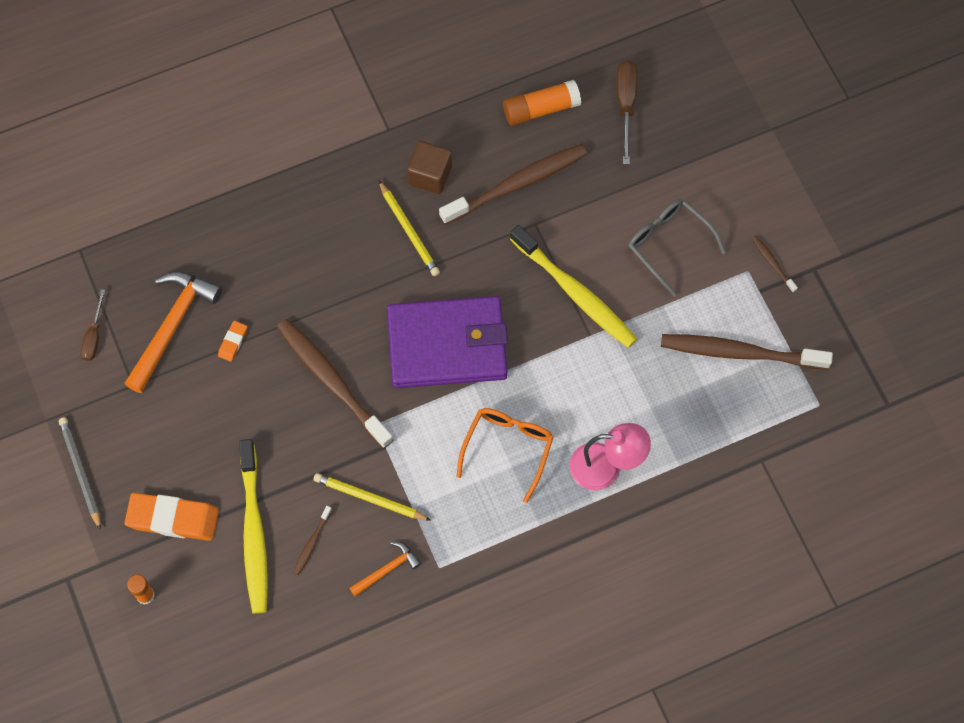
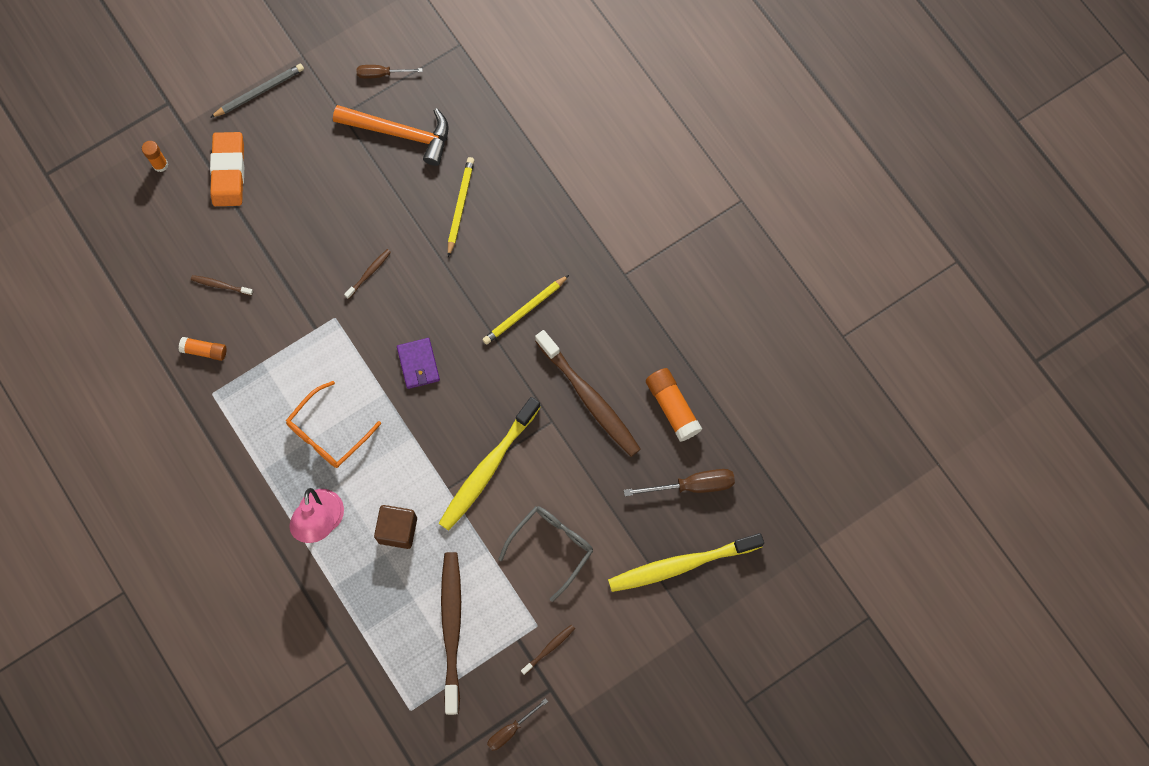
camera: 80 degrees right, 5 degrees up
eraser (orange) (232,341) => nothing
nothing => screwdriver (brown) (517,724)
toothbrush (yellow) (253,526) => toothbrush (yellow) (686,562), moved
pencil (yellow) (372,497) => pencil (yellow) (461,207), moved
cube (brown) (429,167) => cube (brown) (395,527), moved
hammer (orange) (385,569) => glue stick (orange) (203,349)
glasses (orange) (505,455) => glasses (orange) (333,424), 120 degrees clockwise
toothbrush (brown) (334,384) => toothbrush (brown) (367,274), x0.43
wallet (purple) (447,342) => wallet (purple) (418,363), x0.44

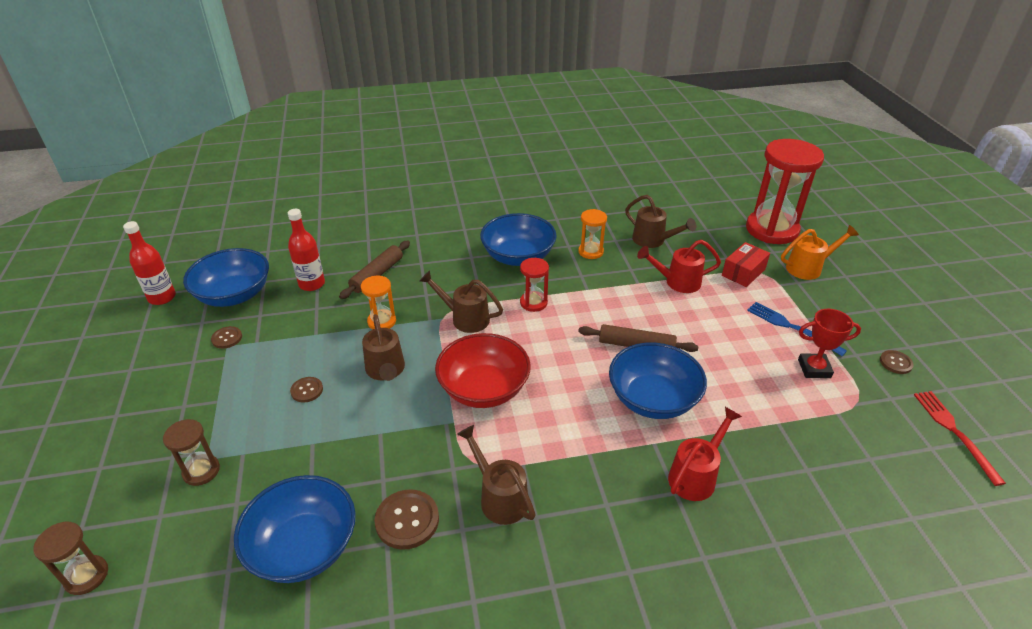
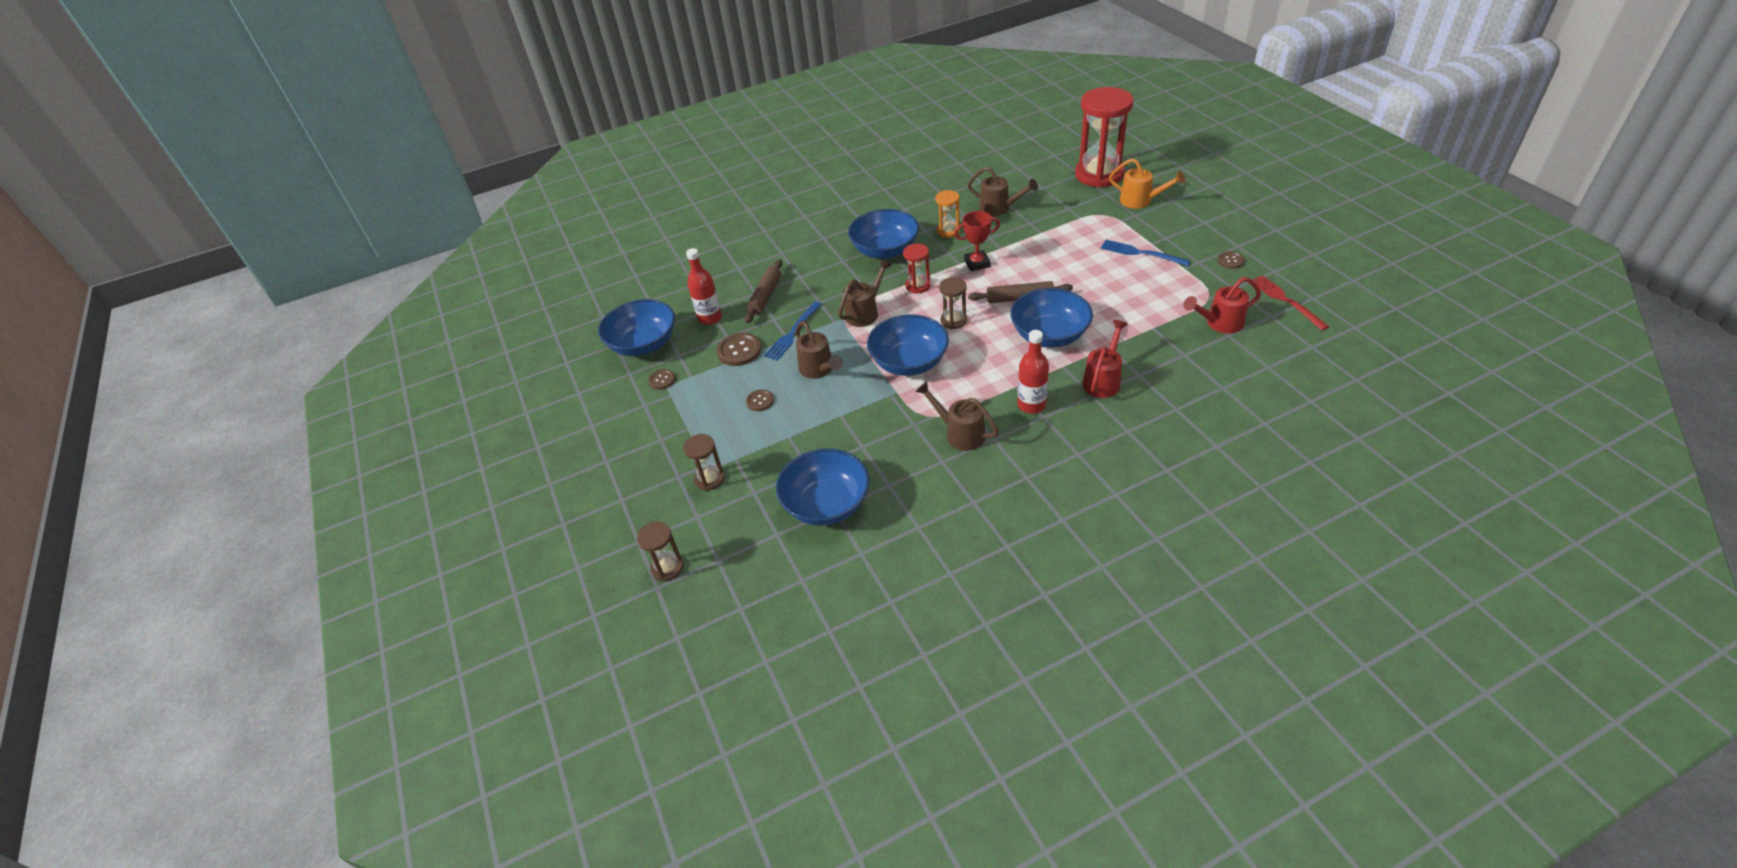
camera: 10 degrees left, 5 degrees up
box (red) (746,264) => nothing
nothing => hourglass (brown) (953,303)
bottle (red) (149,263) => bottle (red) (1033,372), moved
button (brown) (406,519) => button (brown) (739,349), moved
watering can (red) (679,266) => watering can (red) (1222,305), moved
trophy (red) (829,343) => trophy (red) (977,241), moved
hourglass (orange) (378,302) => fork (blue) (793,331)
bowl (red) (483,370) => bowl (blue) (908,345)
watering can (brown) (461,301) => watering can (brown) (864,293), 120 degrees clockwise
watering can (orange) (820,252) => watering can (orange) (1147,183), 60 degrees clockwise

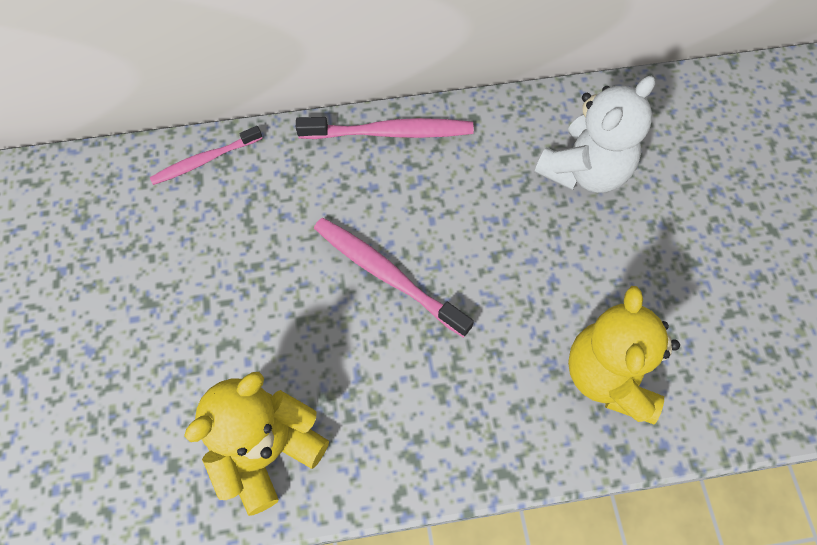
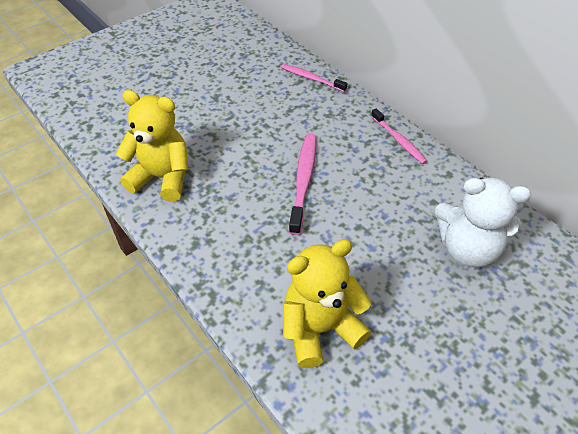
camera: 60 degrees right, 15 degrees down
toothbrush (pink) (385,128) => toothbrush (pink) (399,136), x0.66

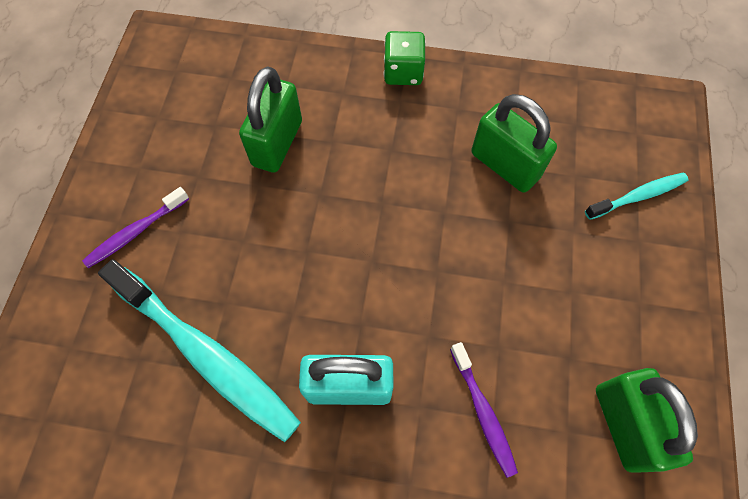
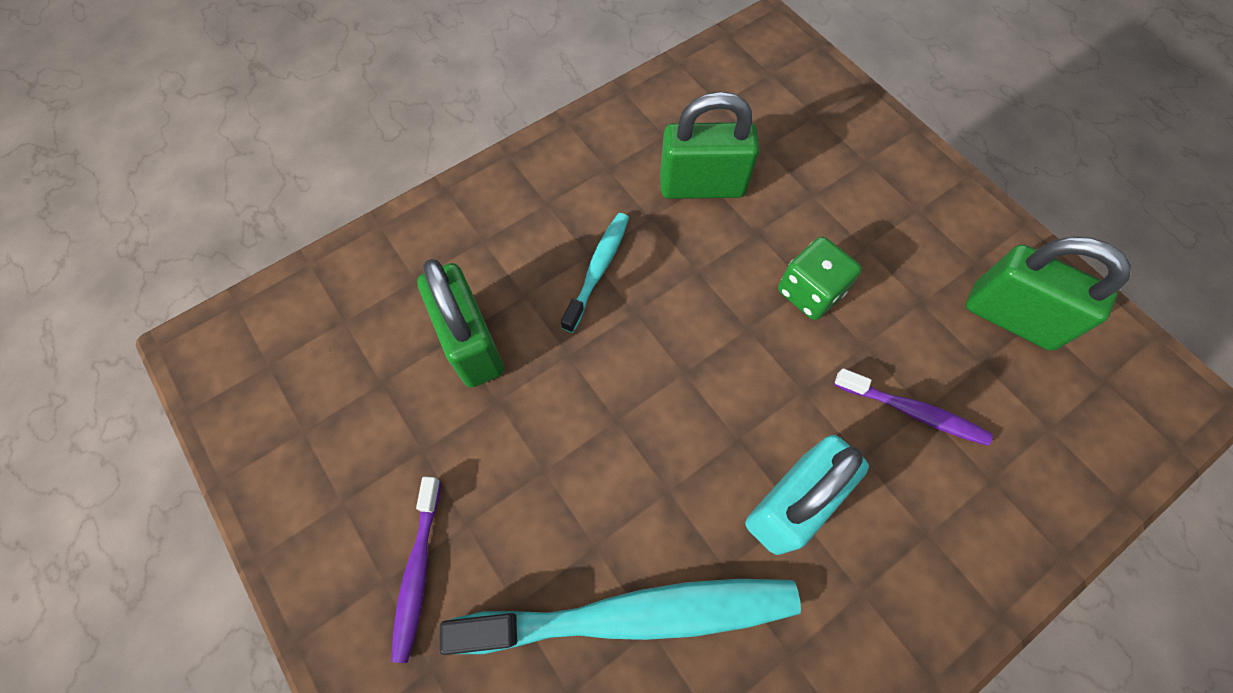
camera: 45 degrees left, 0 degrees up
dice (green) (405,58) => dice (green) (820,278), moved
toothbrush (turquoise) (637,196) => toothbrush (turquoise) (595,273), moved

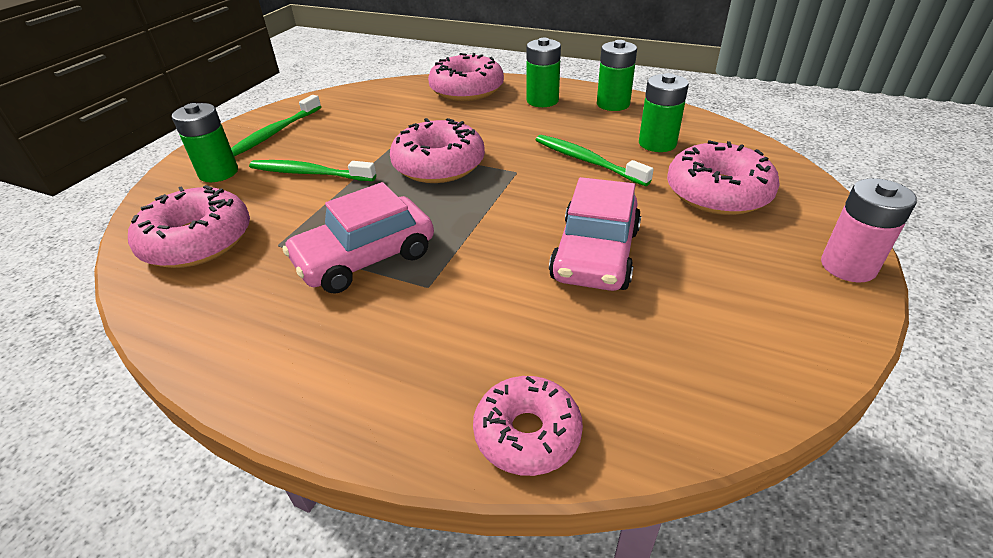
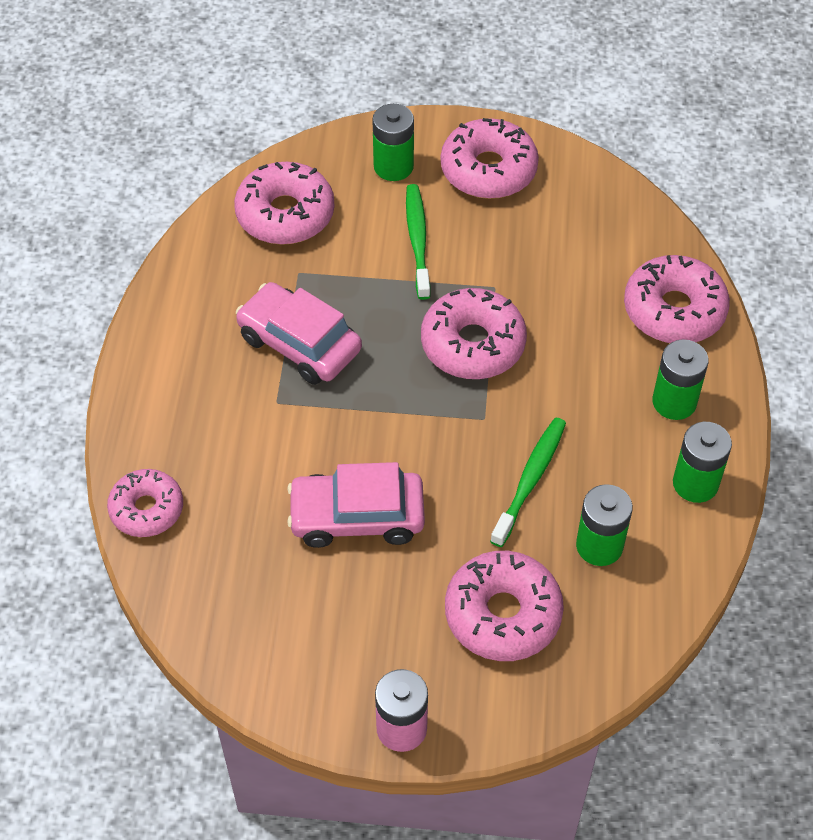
camera: 70 degrees right, 15 degrees up
toothbrush (green) (276,125) => donut (pink) (490,158)

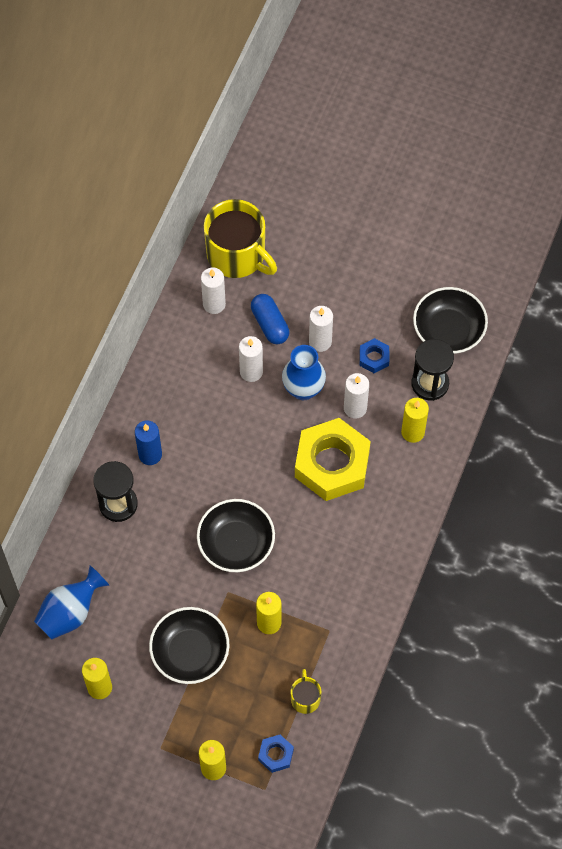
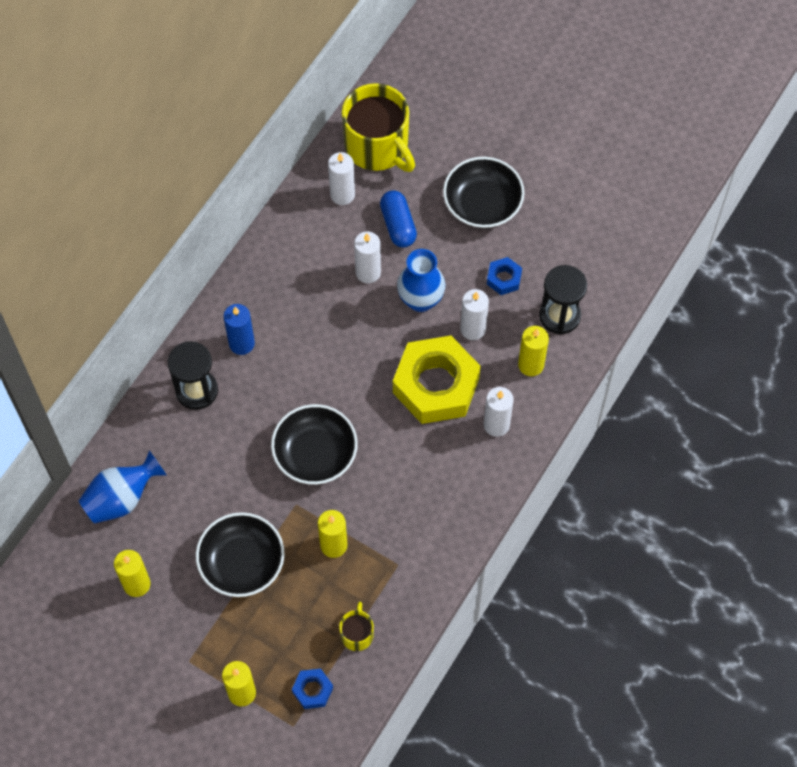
camera: 10 degrees right, 0 degrees up
candle (white) (321,329) => candle (white) (499,412), moved
bowl (black) (450,320) => bowl (black) (484,192), moved

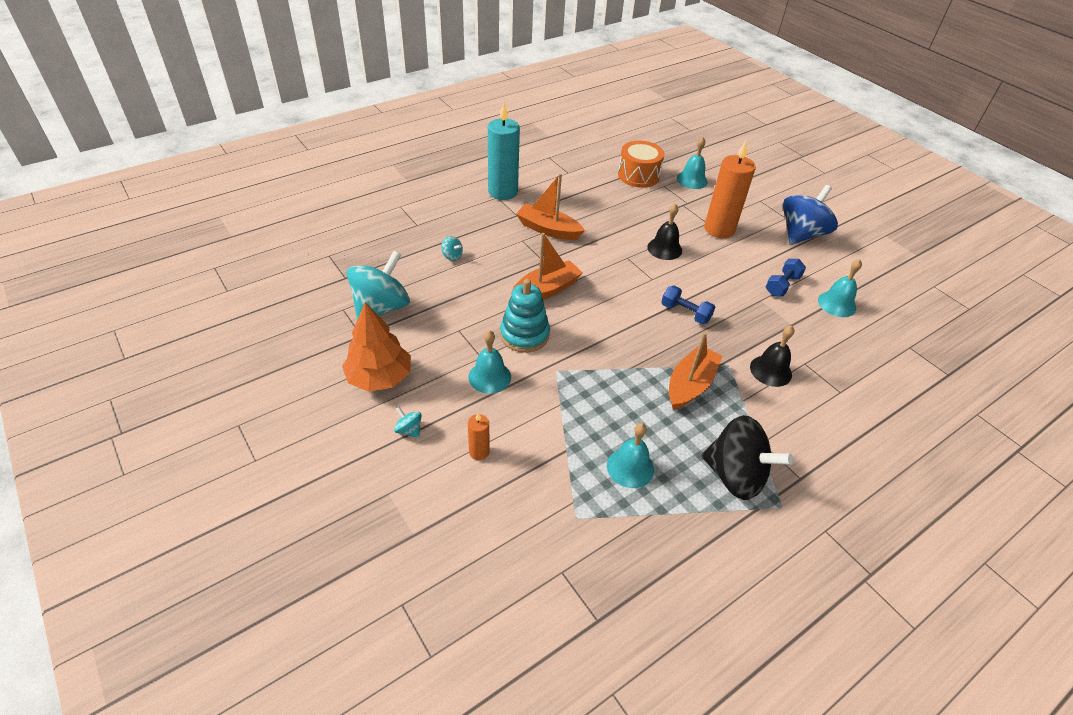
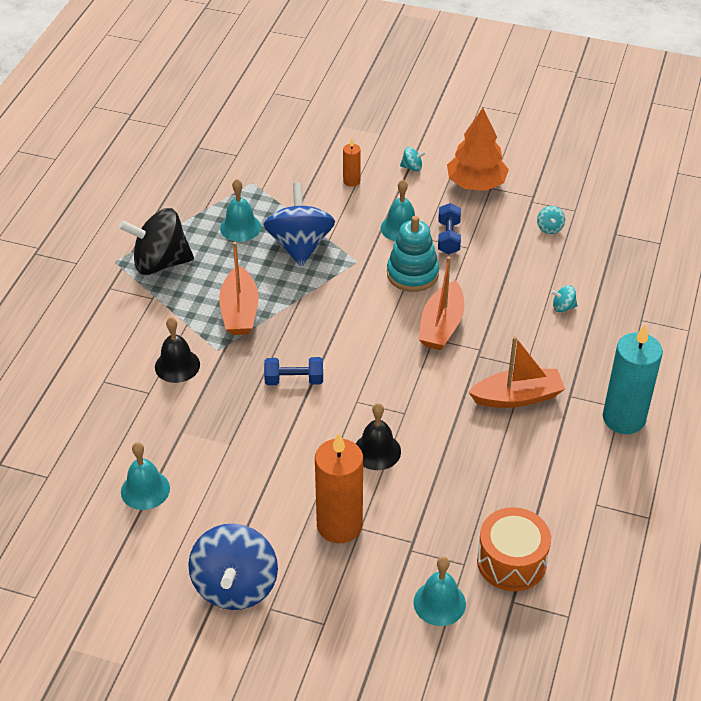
camera: 145 degrees right, 0 degrees up
nothing => spinning top (blue) (299,225)
dumbbell (blue) (786,277) => dumbbell (blue) (449,228), moved
spinning top (turquoise) (378,285) => spinning top (turquoise) (551,220), x0.40

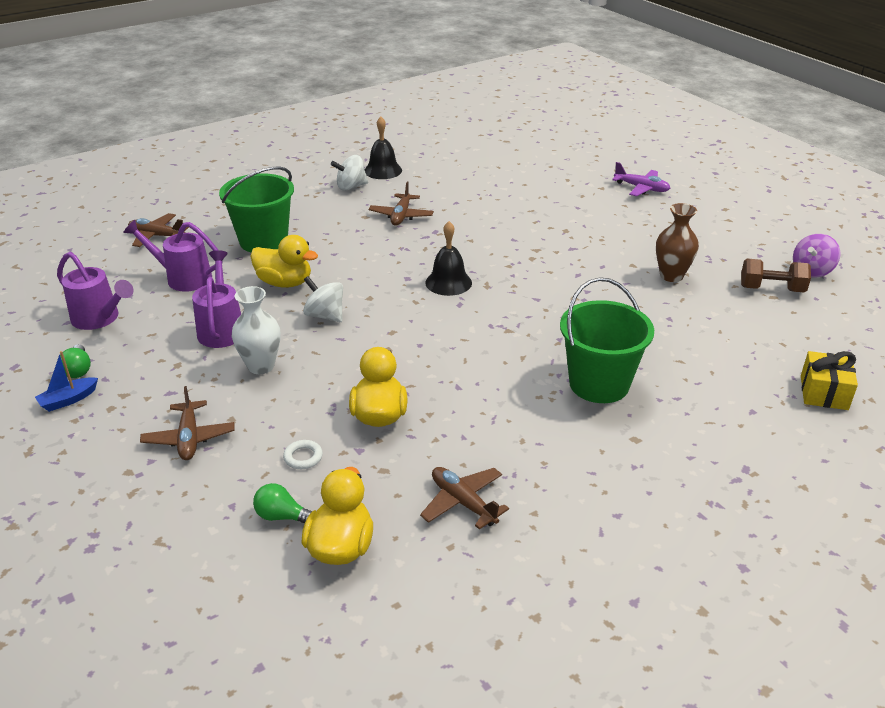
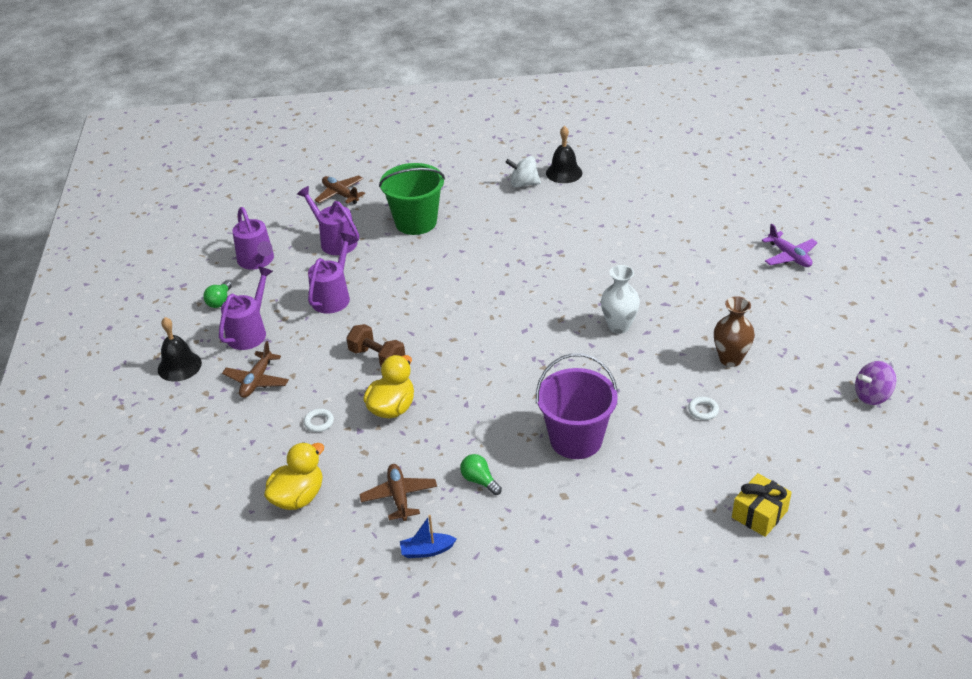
camera: 30 degrees right, 5 degrees up
duck (yellow) (284,261) => nothing
spinning top (white) (323,299) => nothing
plane (brown) (401,204) => nothing
nothing => watering can (purple) (246,308)
nothing => ring (white) (703,408)
boat (blue) (66,381) => boat (blue) (428,536), moved
vase (white) (256,330) => vase (white) (620,299), moved
light bulb (green) (282,503) => light bulb (green) (481,474), moved
bell (black) (448,258) => bell (black) (180,349), moved
dumbbell (brown) (776,276) => dumbbell (brown) (375,345), moved
bucket (green) (607,340) => bucket (purple) (577,406)

